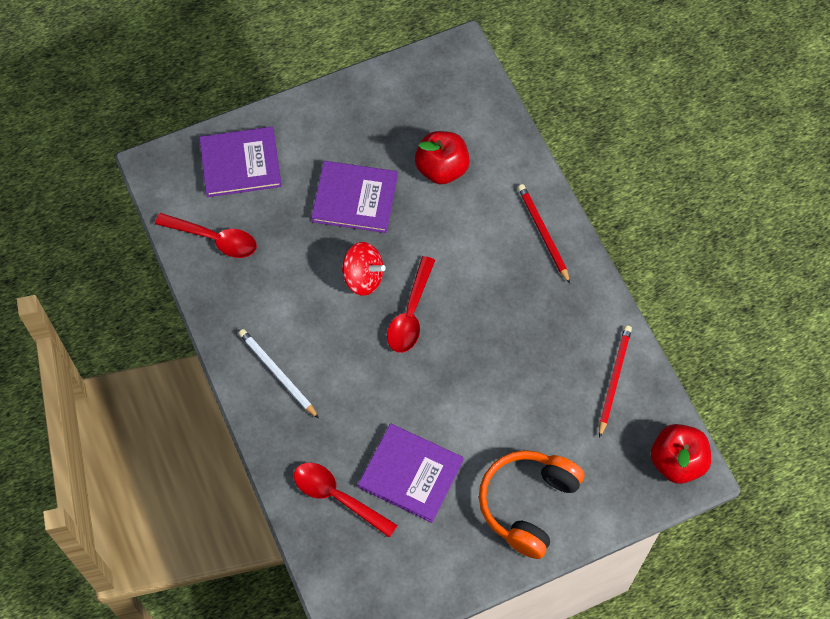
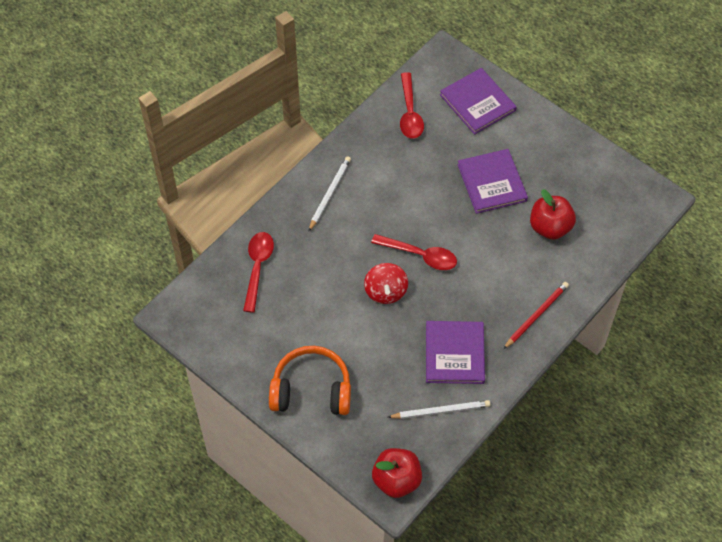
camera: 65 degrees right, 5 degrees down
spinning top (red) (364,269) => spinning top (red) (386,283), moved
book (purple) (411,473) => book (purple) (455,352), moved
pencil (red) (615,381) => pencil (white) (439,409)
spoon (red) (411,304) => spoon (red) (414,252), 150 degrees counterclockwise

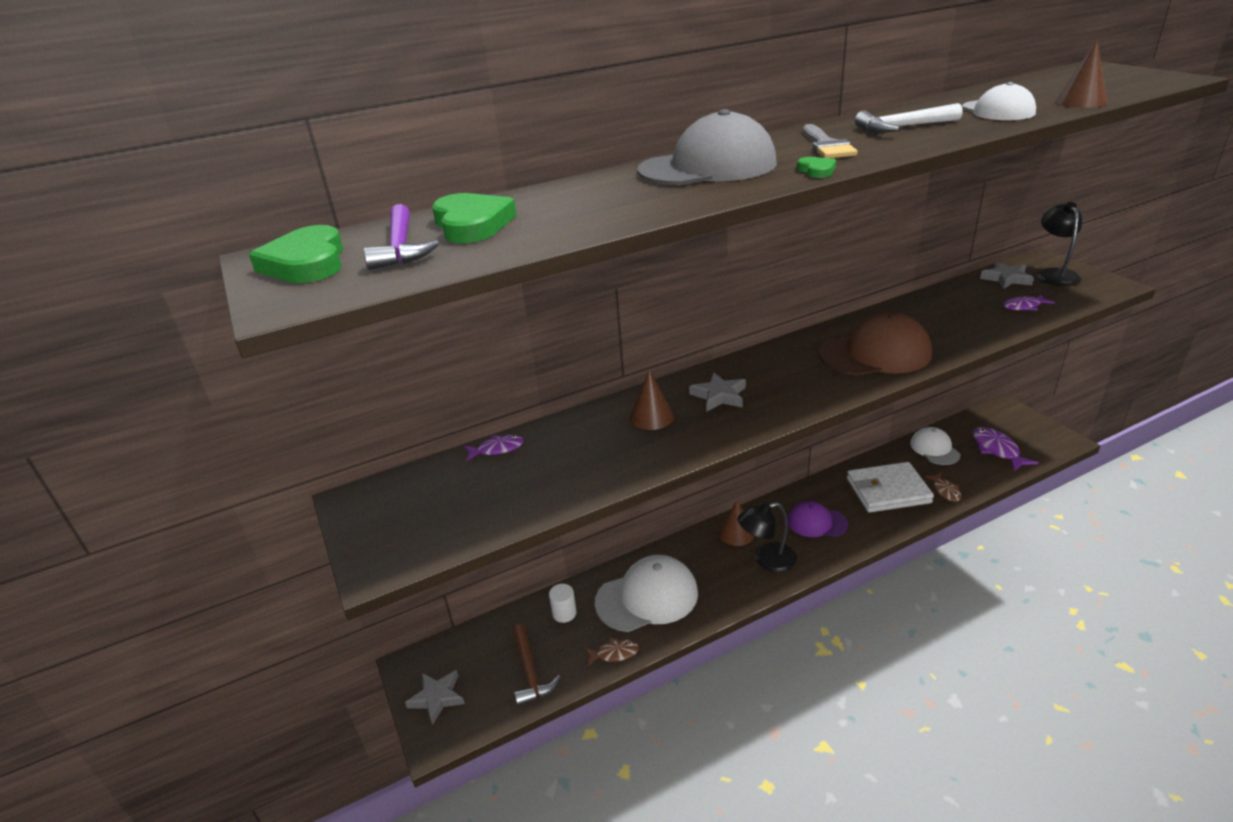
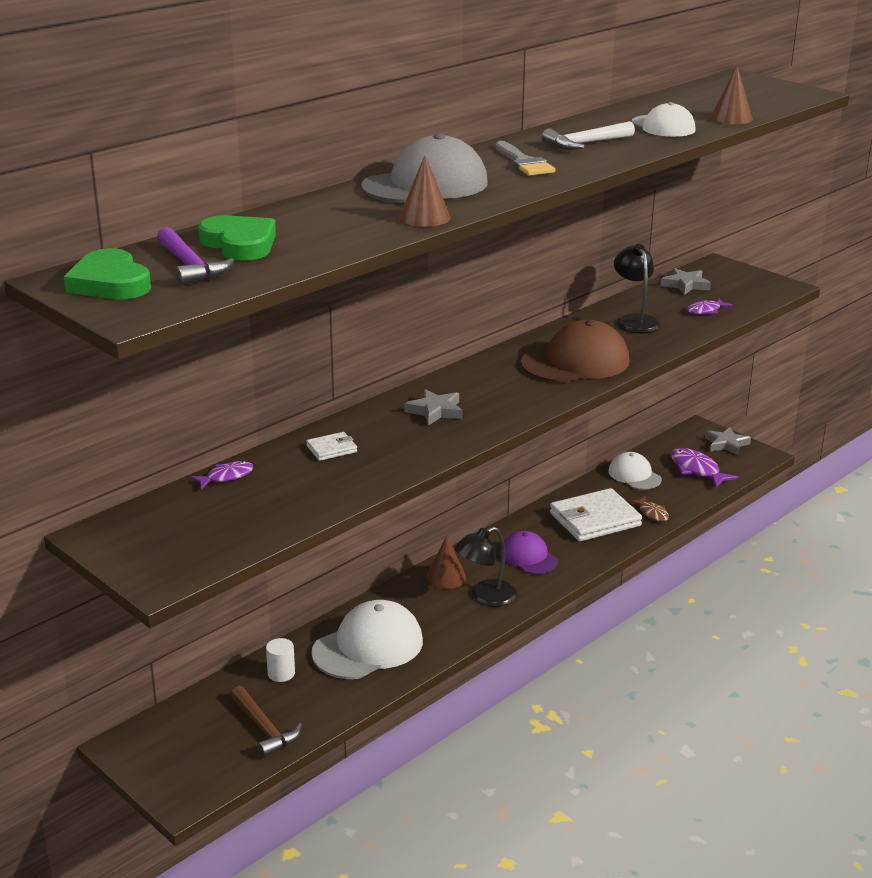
camera: 20 degrees left, 5 degrees down
fish (brown) (612,652) => nothing
heart (green) (816,167) => nothing
nothing => wallet (white) (331,446)
star (grey) (435,697) => star (grey) (728,441), moved
cone (brown) (652,400) => cone (brown) (425,191), moved
lamp (black) (1059,244) => lamp (black) (637,288), moved
cap (purple) (818,519) => cap (purple) (529,552), 60 degrees clockwise

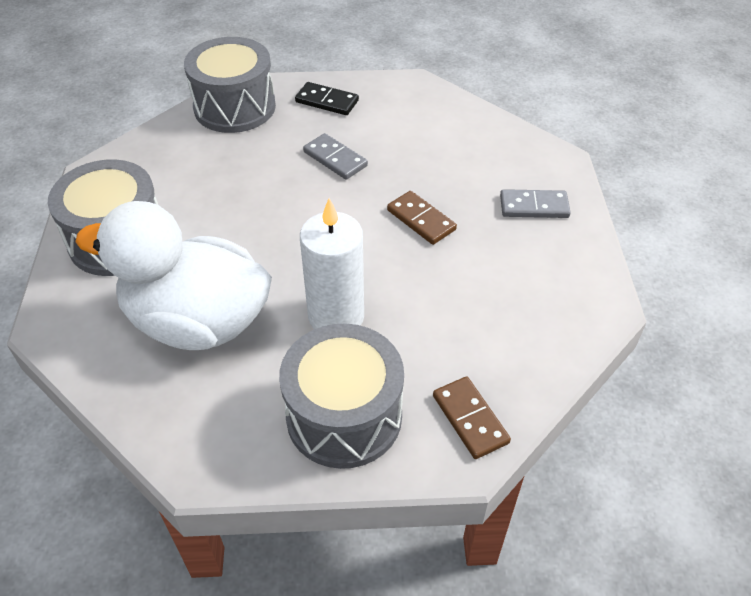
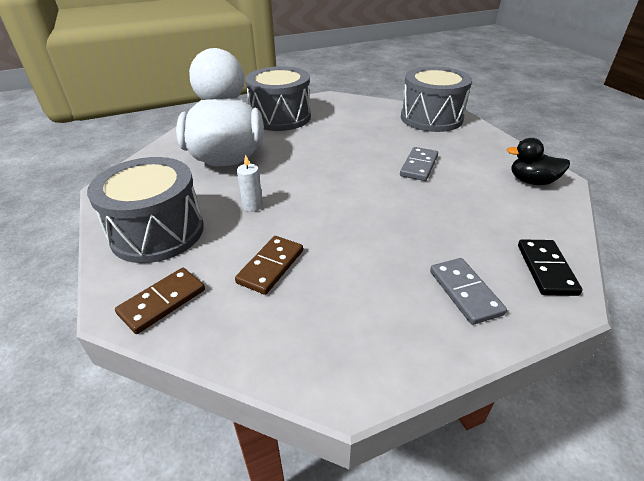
camera: 70 degrees right, 10 degrees down
nothing => duck (black) (538,161)
domino (black) (327,98) => domino (black) (550,267), moved
domino (brown) (422,218) => domino (brown) (269,265), moved
candle (white) (332,263) => candle (white) (250,183), x0.45

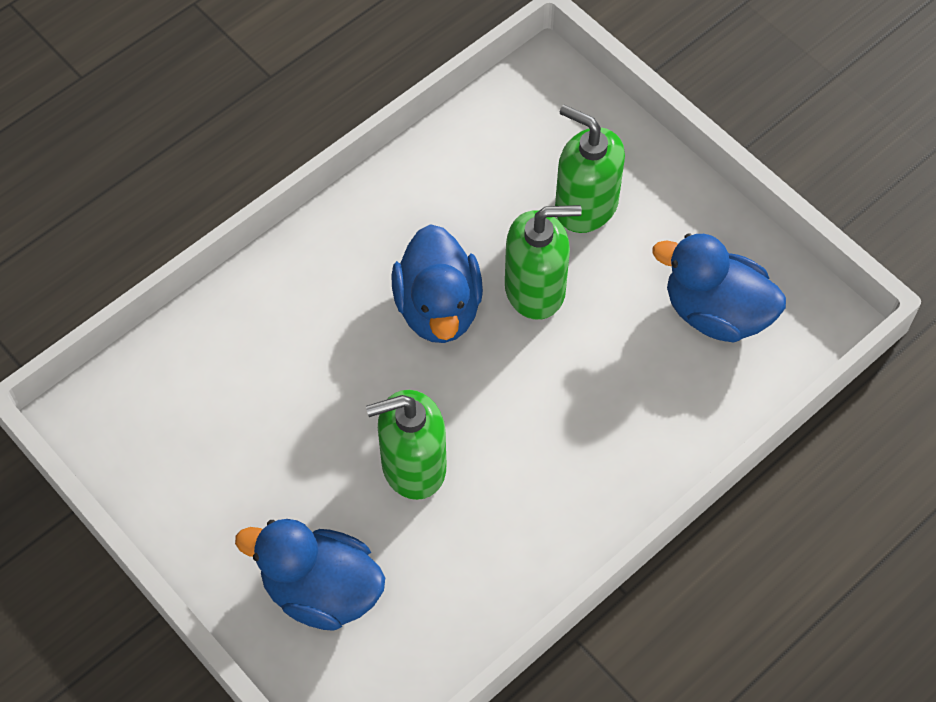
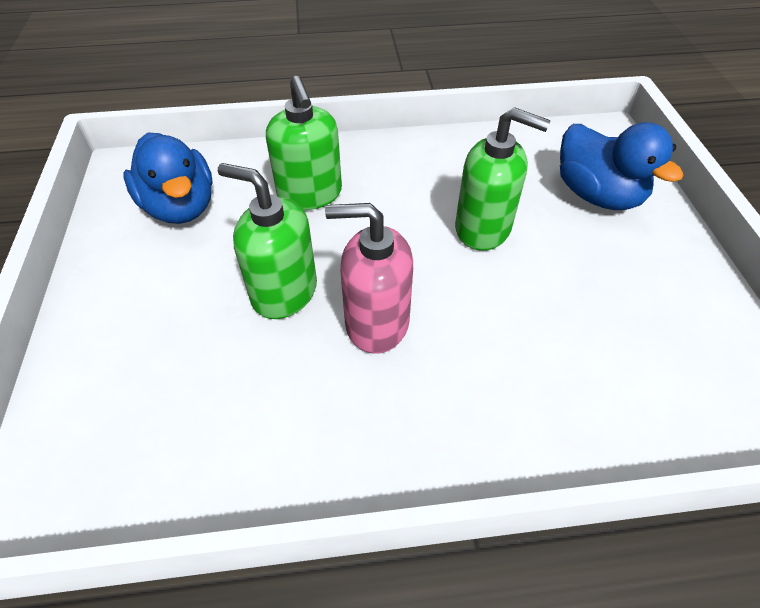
camera: 145 degrees left, 10 degrees down
soap dispenser (green) (590,169) => soap dispenser (green) (304,143), moved
duck (blue) (437,283) => soap dispenser (pink) (369,278)

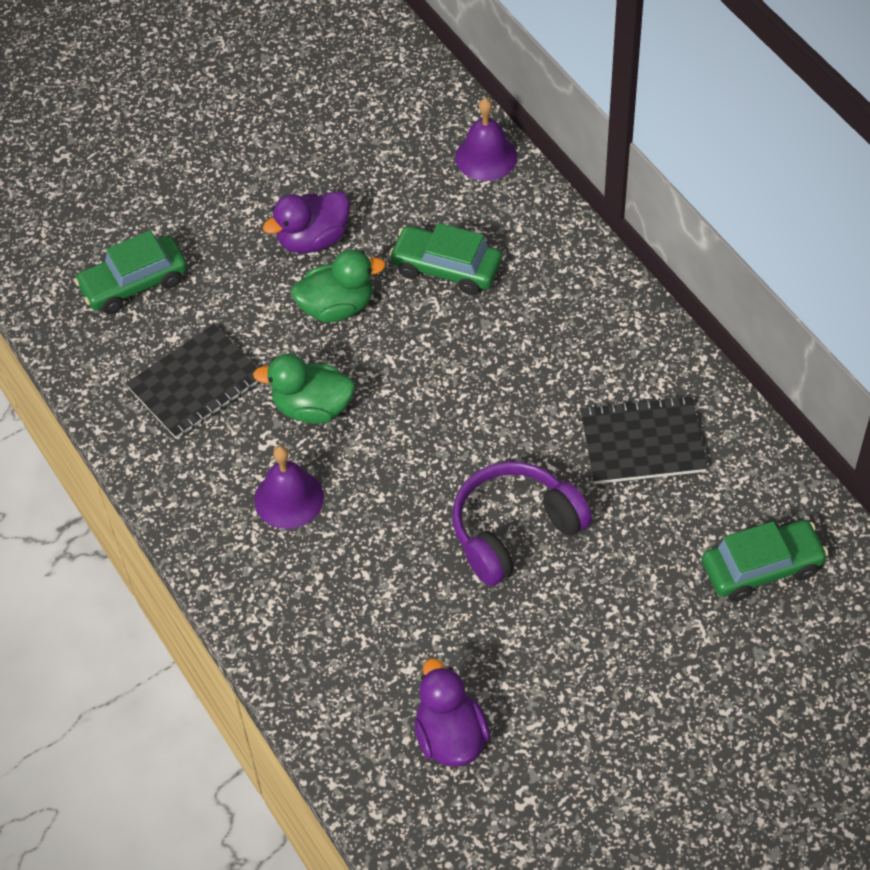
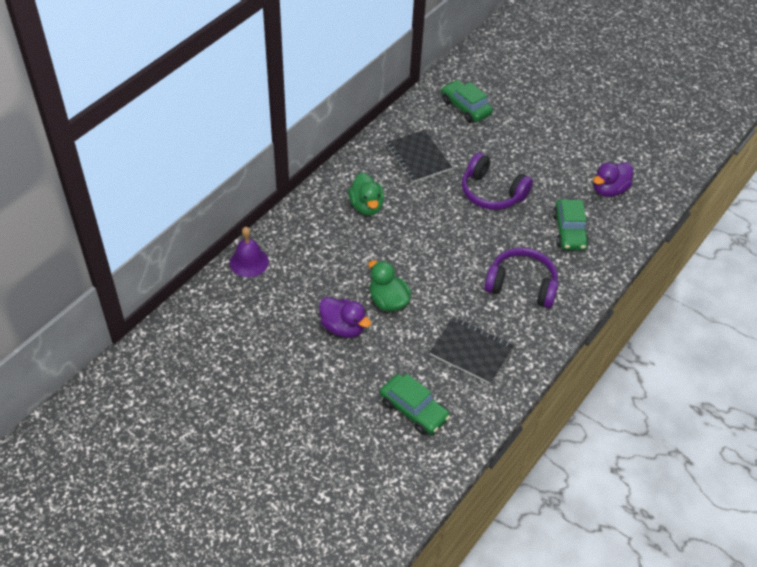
camera: 115 degrees left, 5 degrees down
duck (green) (304,389) => duck (green) (366,194), moved
car (green) (445,259) => car (green) (571,225), moved
bell (purple) (289,487) => headphones (purple) (521,278)

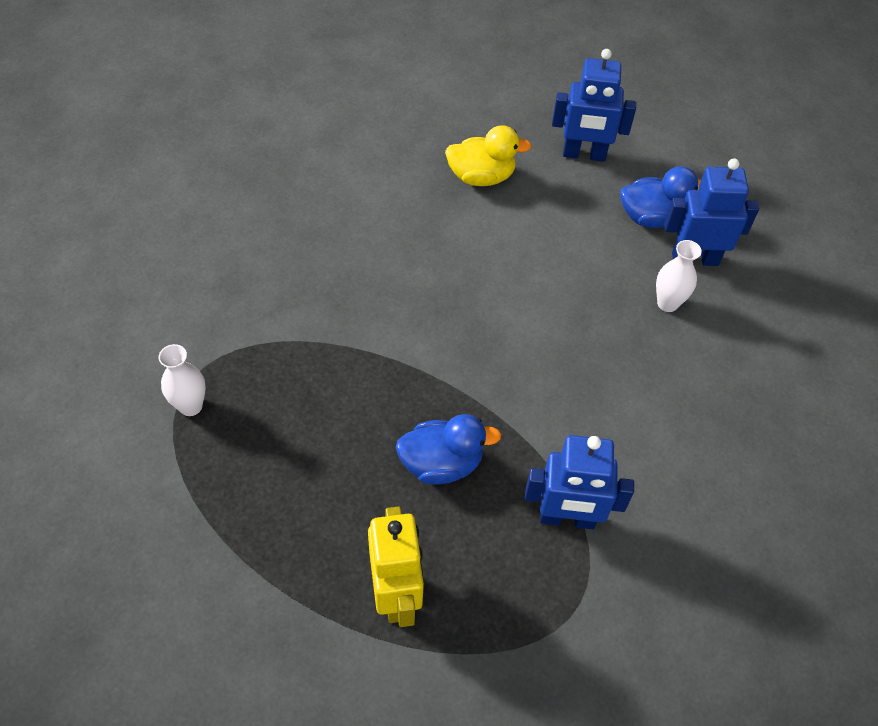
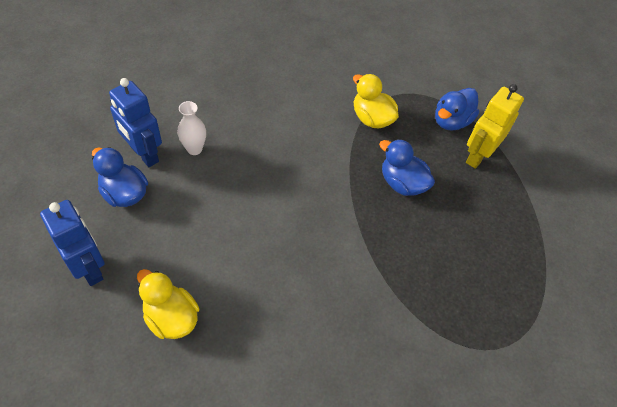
camera: 135 degrees left, 0 degrees up
vase (white) (182,380) => nothing
nothing => duck (blue) (457,109)
robot (blue) (579,482) => duck (yellow) (376,101)

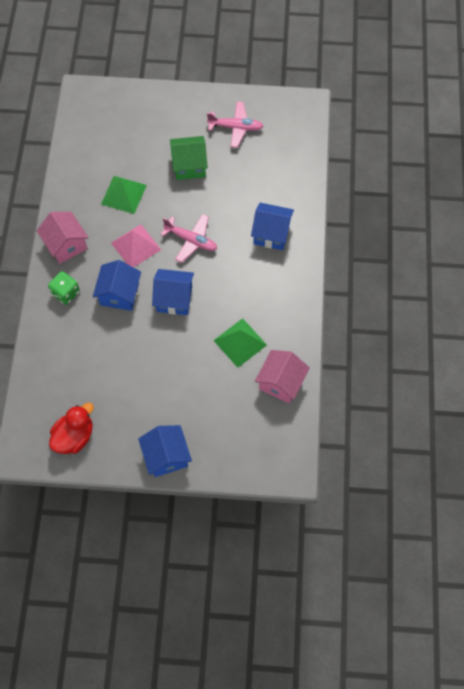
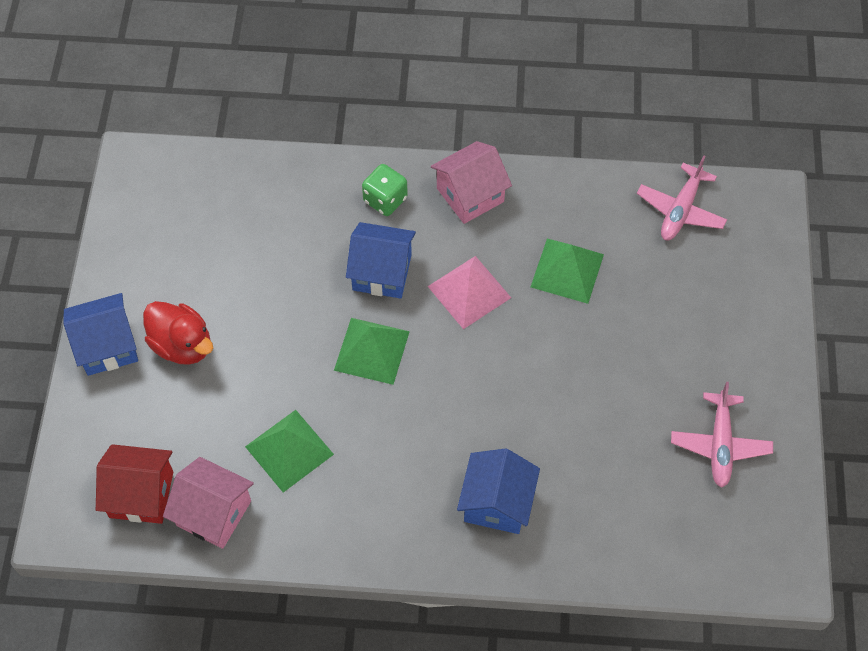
camera: 90 degrees right, 5 degrees down
house (green) (189,158) => nothing
nothing => house (red) (134,484)
duck (red) (71,428) => duck (red) (178,333), moved
plane (pink) (188,238) => plane (pink) (682,198), moved
house (blue) (173,292) => pyramid (green) (372,351)

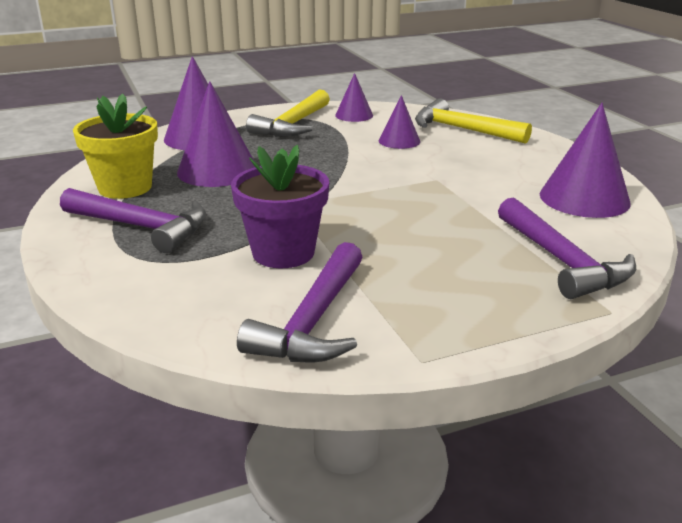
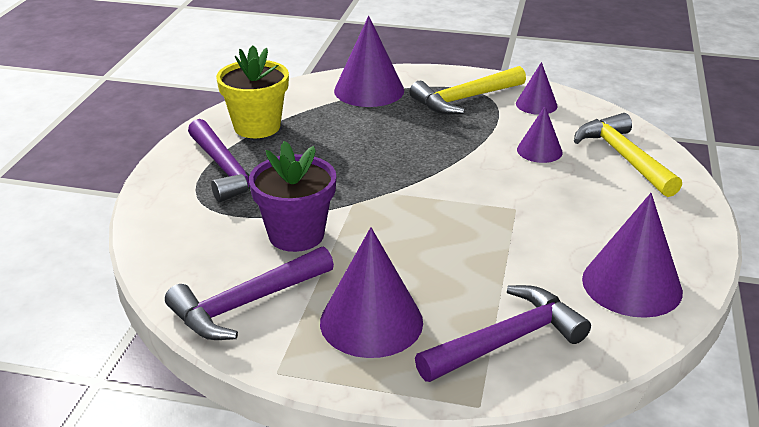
camera: 35 degrees right, 5 degrees up
cone (purple) (216,134) => cone (purple) (371,292), moved
hammer (purple) (567,248) => hammer (purple) (503,333), 135 degrees counterclockwise

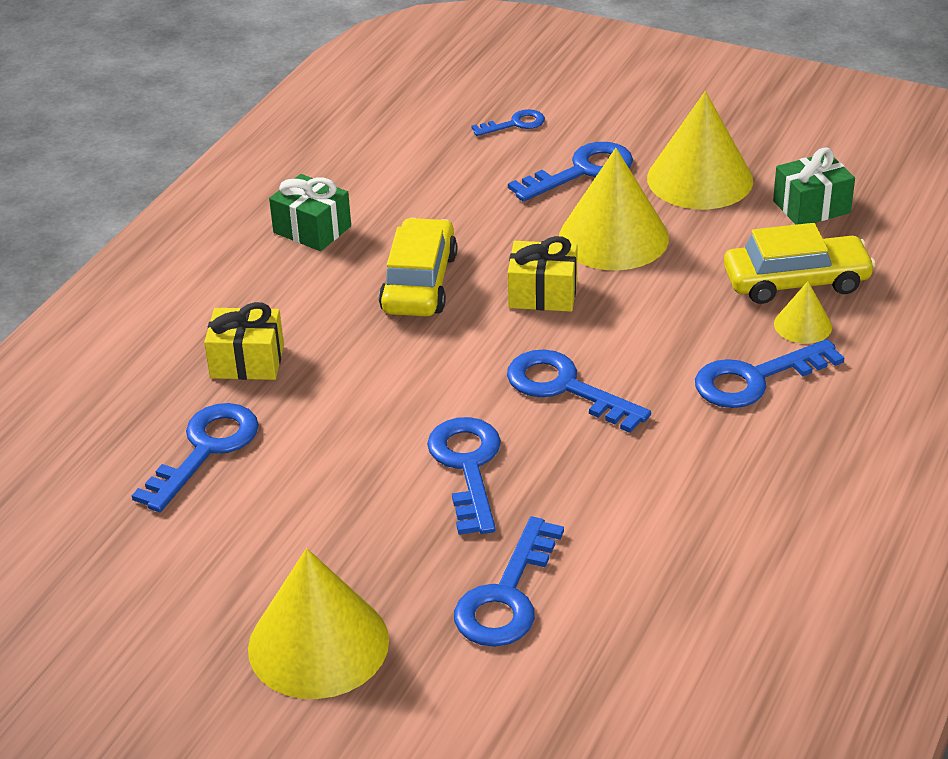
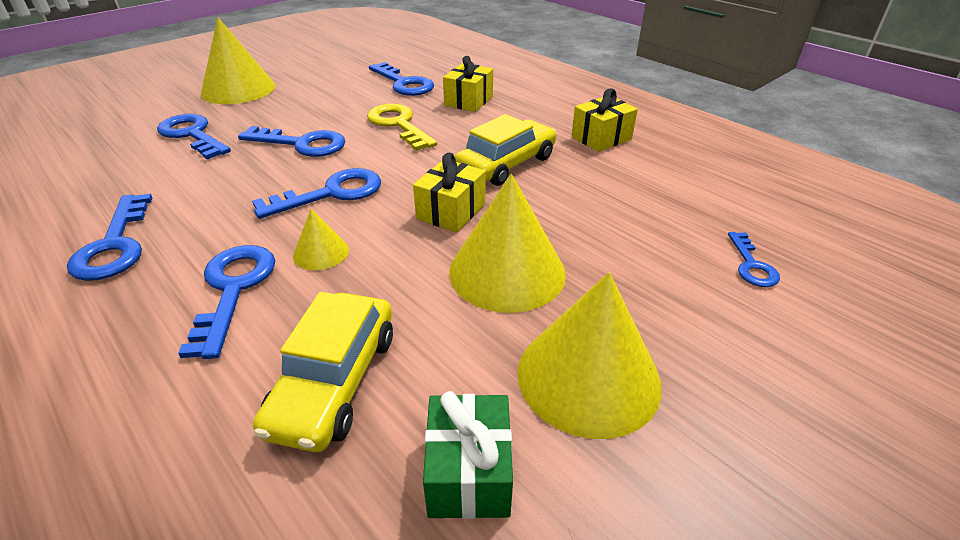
camera: 110 degrees right, 0 degrees up
nothing => key (yellow) (402,127)
key (blue) (570,172) => key (blue) (109,237), moved
cone (yellow) (803,312) => cone (yellow) (321,239), moved
gift (green) (310,212) => gift (yellow) (605,120)
car (yellow) (418,267) => car (yellow) (506,150), 75 degrees counterclockwise

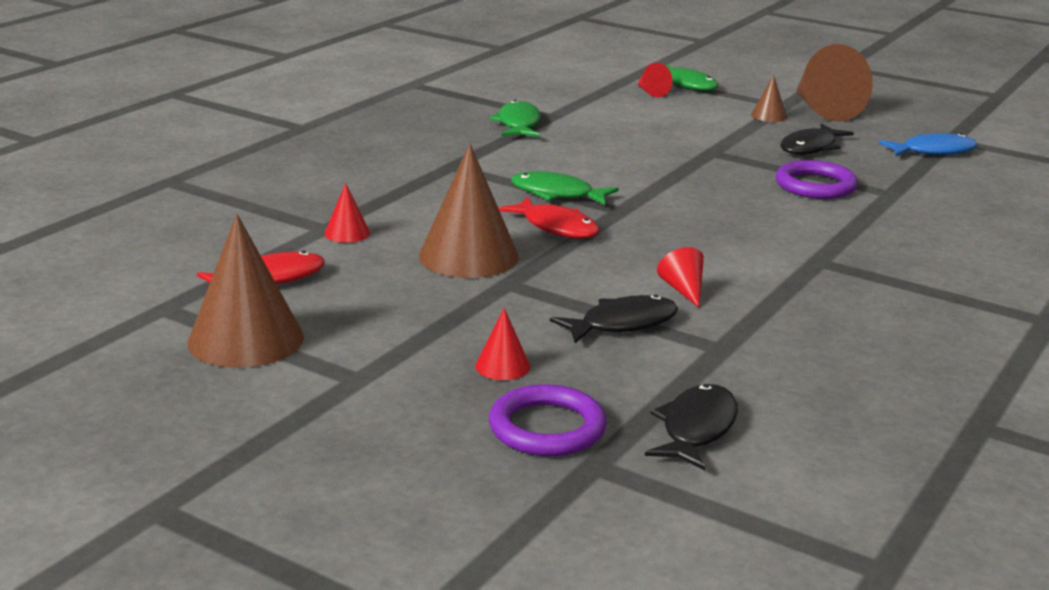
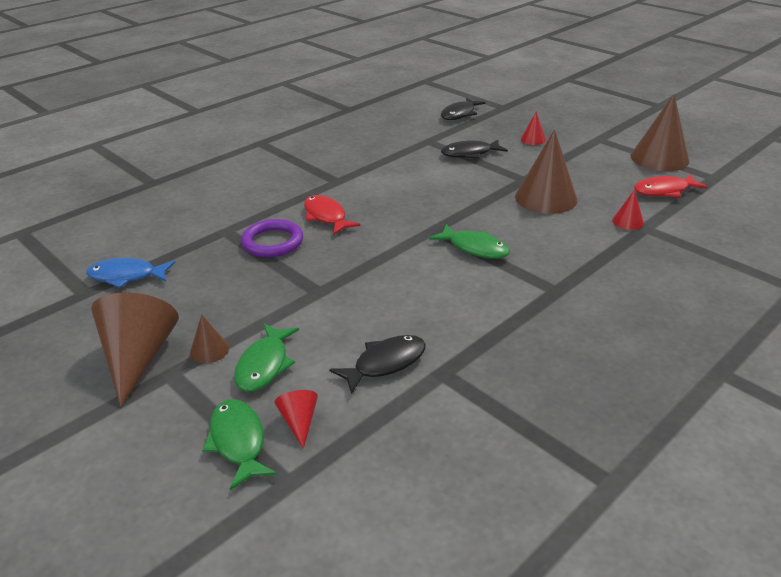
camera: 165 degrees left, 10 degrees up
ring (purple) (548,420) => nothing
cone (red) (680,277) => nothing
fish (green) (515,118) => fish (green) (266,358), moved
fish (red) (548,217) => fish (red) (332,215), moved
fish (black) (817,139) => fish (black) (377,364), moved

